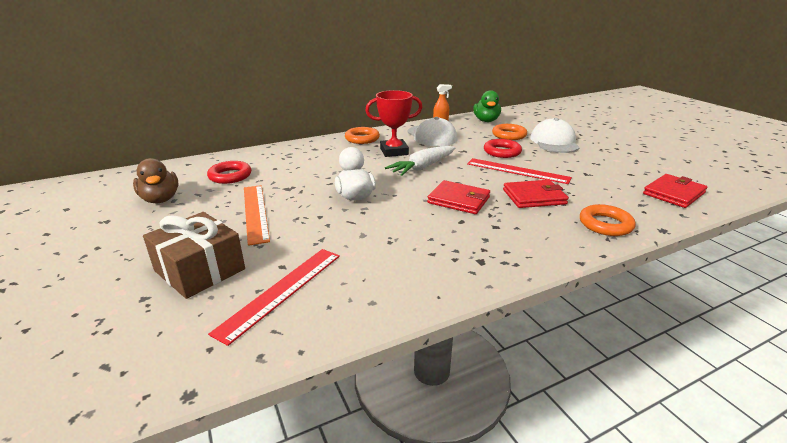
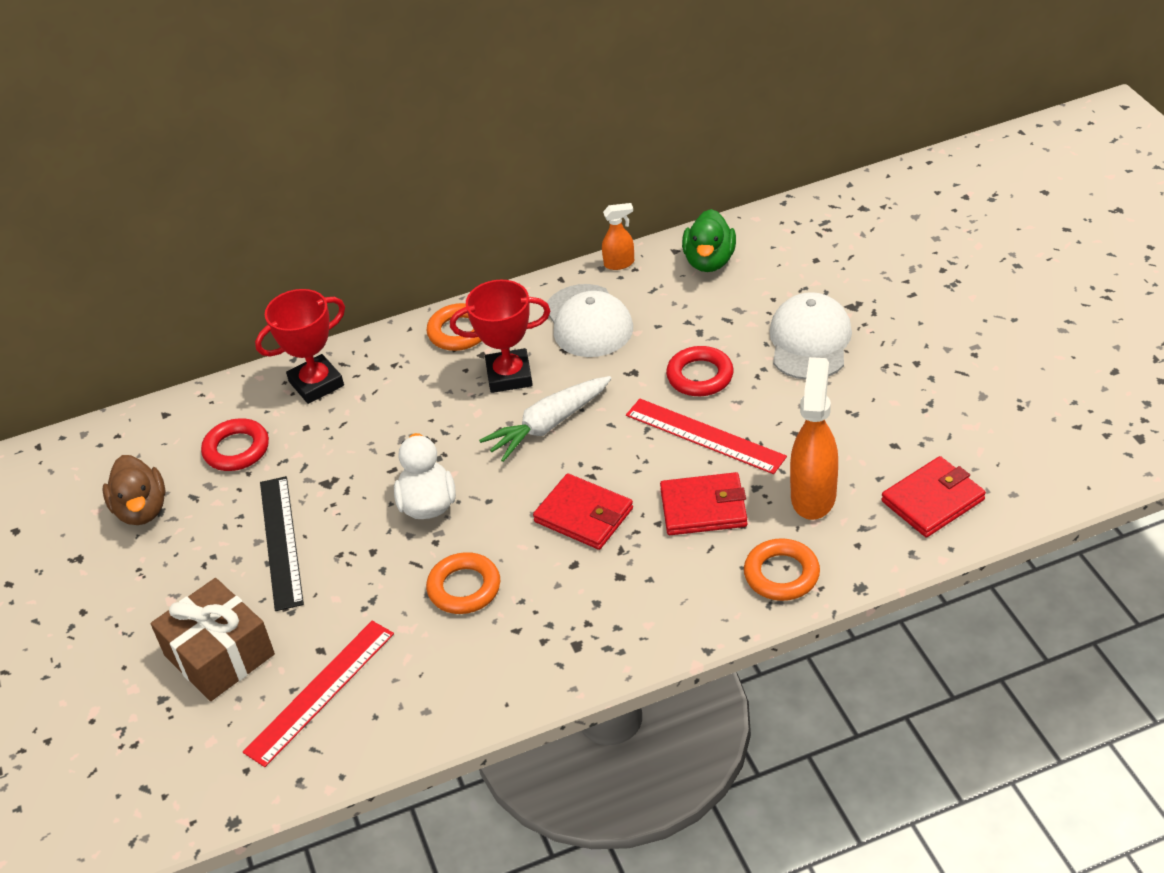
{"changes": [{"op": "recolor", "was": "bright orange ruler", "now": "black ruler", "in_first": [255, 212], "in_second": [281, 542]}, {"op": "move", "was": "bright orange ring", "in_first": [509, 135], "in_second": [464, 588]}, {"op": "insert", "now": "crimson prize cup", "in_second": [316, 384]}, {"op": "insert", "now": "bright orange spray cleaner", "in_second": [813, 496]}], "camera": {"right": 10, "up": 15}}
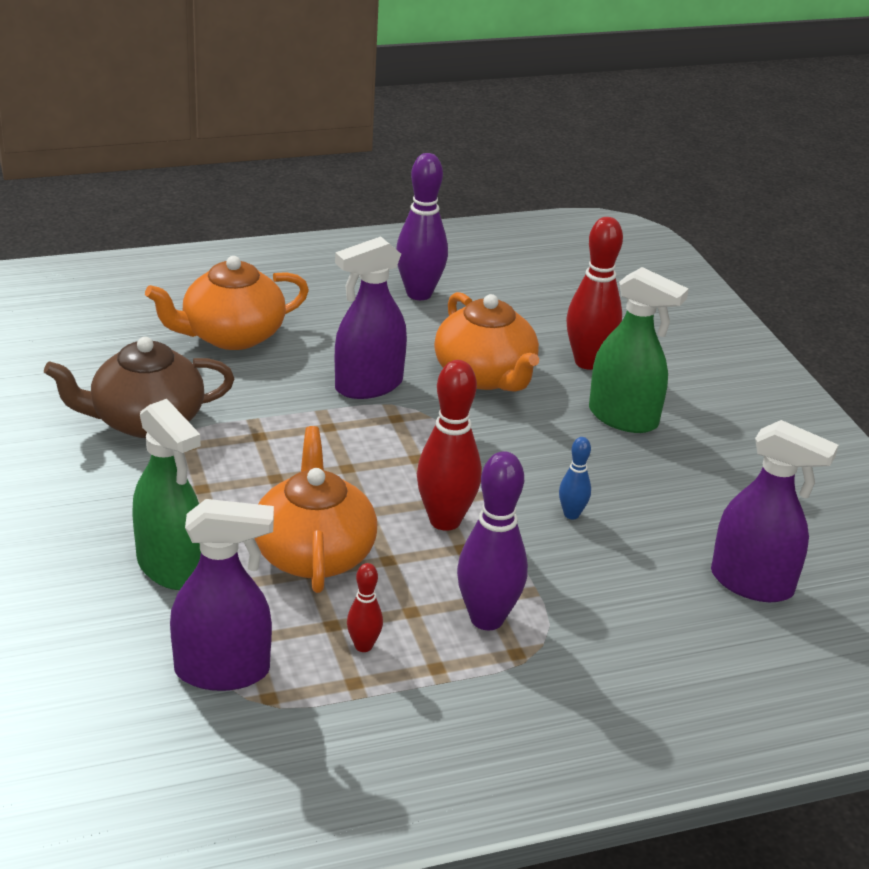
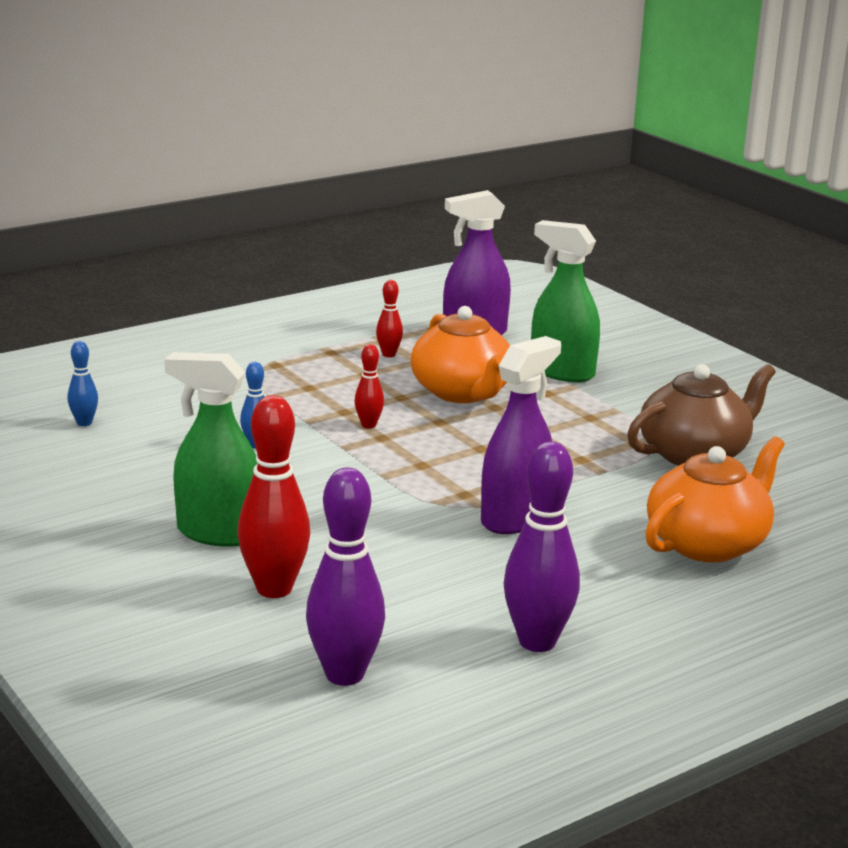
{"changes": [{"op": "resize", "was": "crimson tenpin", "in_first": [445, 520], "in_second": [368, 425], "ratio": 0.51}, {"op": "delete", "was": "bright orange tea pot", "in_first": [485, 375]}, {"op": "move", "was": "purple tenpin", "in_first": [487, 619], "in_second": [344, 674]}, {"op": "replace", "was": "purple spray cleaner", "now": "royal blue tenpin", "in_first": [752, 583], "in_second": [84, 423]}], "camera": {"right": 165, "up": -10}}
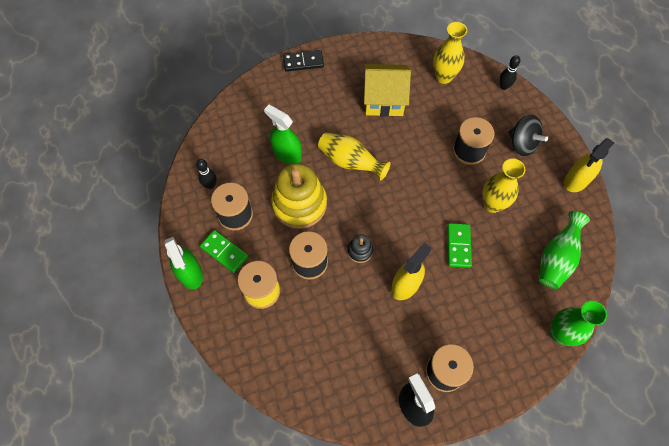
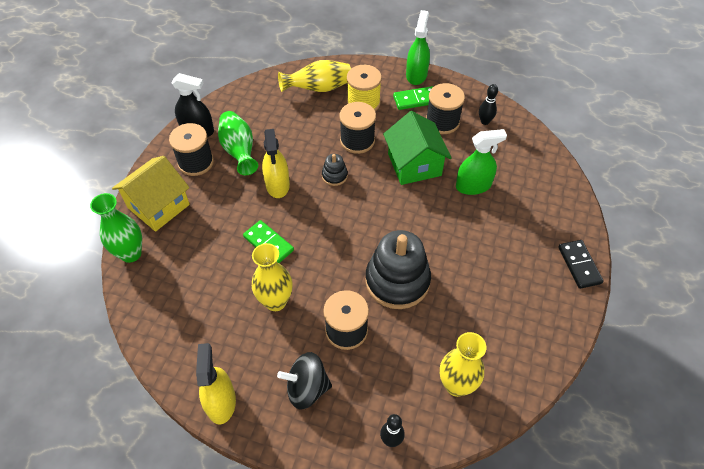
{"changes": [{"op": "rotate", "was": "leaf-green spray cleaner", "in_first": [190, 273], "in_second": [416, 75], "clockwise": 90}, {"op": "replace", "was": "yellow stacking toy", "now": "leaf-green house", "in_first": [299, 204], "in_second": [414, 164]}, {"op": "rotate", "was": "black domino piece", "in_first": [303, 62], "in_second": [579, 265], "clockwise": -45}, {"op": "move", "was": "yellow flower vase", "in_first": [350, 162], "in_second": [318, 88]}, {"op": "move", "was": "yellow house", "in_first": [384, 100], "in_second": [158, 206]}, {"op": "move", "was": "leaf-green flower vase", "in_first": [556, 258], "in_second": [239, 151]}, {"op": "insert", "now": "black stacking toy", "in_second": [397, 281]}], "camera": {"right": 130, "up": -10}}
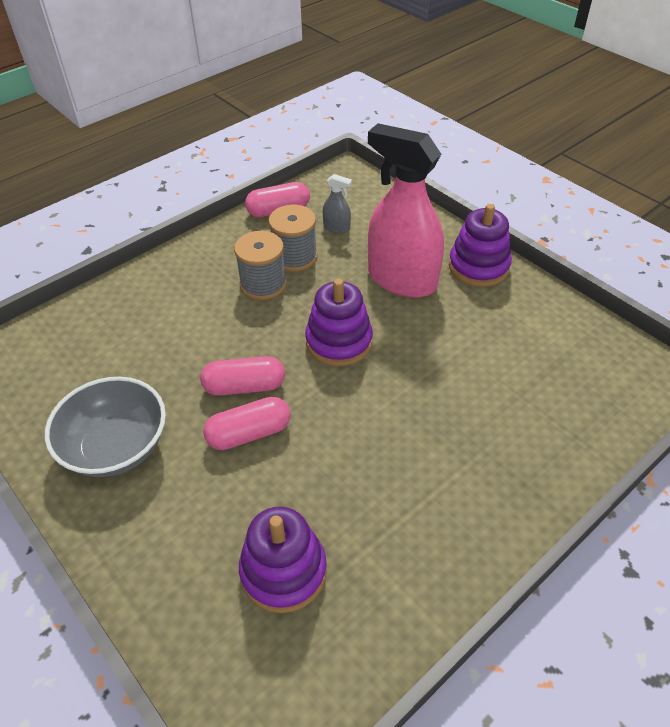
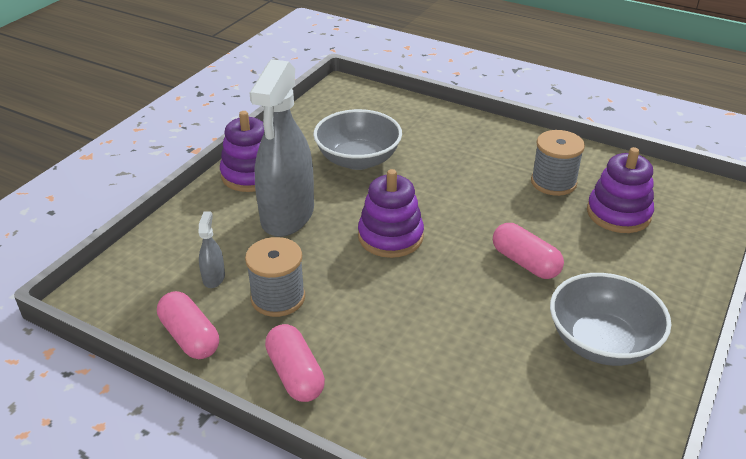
{"changes": [{"op": "move", "was": "rose-pink capsule", "in_first": [244, 386], "in_second": [295, 374]}, {"op": "move", "was": "gray reel of thread", "in_first": [263, 284], "in_second": [553, 182]}, {"op": "recolor", "was": "rose-pink spray cleaner", "now": "gray spray cleaner", "in_first": [401, 280], "in_second": [287, 215]}, {"op": "insert", "now": "gray bowl", "in_second": [358, 160]}], "camera": {"right": -110, "up": -10}}
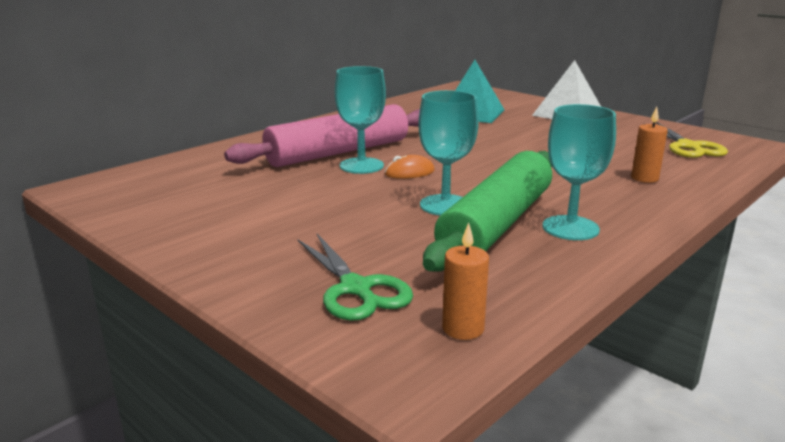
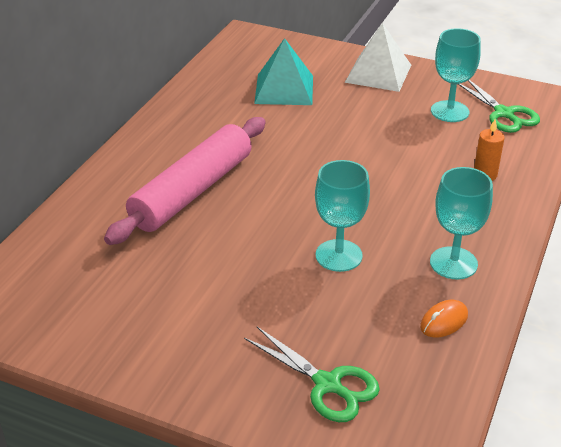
{"changes": [{"op": "move", "was": "aqua wine glass", "in_first": [361, 166], "in_second": [449, 111]}, {"op": "move", "was": "bright orange PC mouse", "in_first": [409, 172], "in_second": [444, 321]}, {"op": "delete", "was": "leaf-green pastry roller", "in_first": [497, 224]}, {"op": "delete", "was": "bright orange candle", "in_first": [463, 328]}, {"op": "recolor", "was": "yellow scissors", "now": "leaf-green scissors", "in_first": [688, 147], "in_second": [504, 114]}], "camera": {"right": -20, "up": 15}}
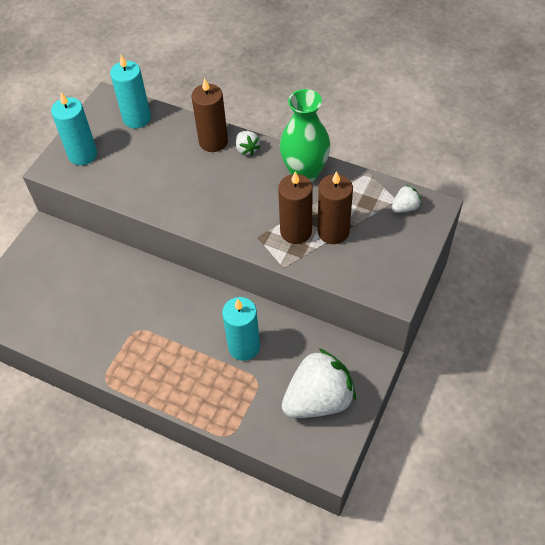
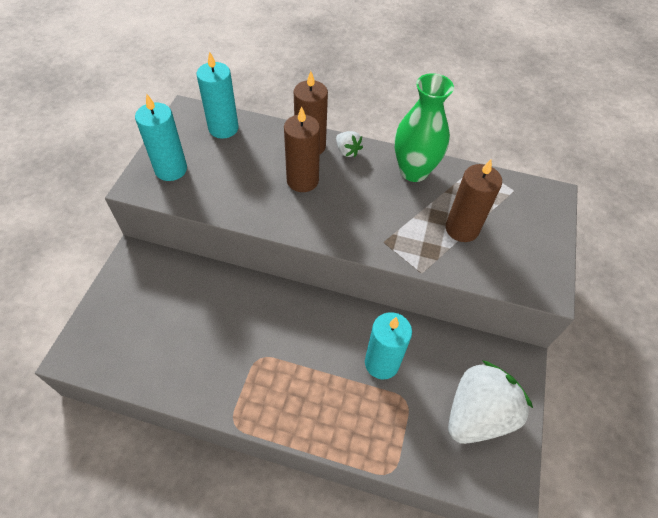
{"changes": [{"op": "move", "was": "dark brown candle", "in_first": [296, 231], "in_second": [302, 180]}, {"op": "delete", "was": "pure white toy strawberry", "in_first": [405, 207]}], "camera": {"right": -15, "up": 0}}
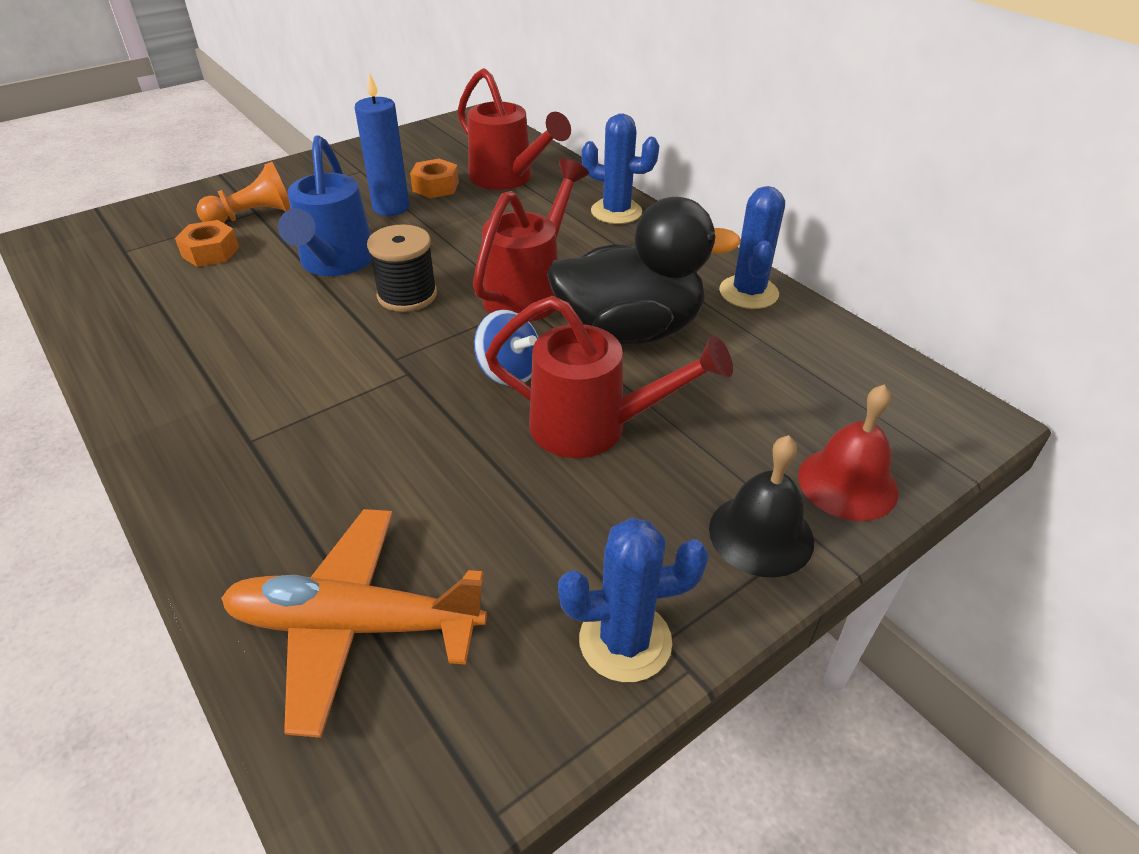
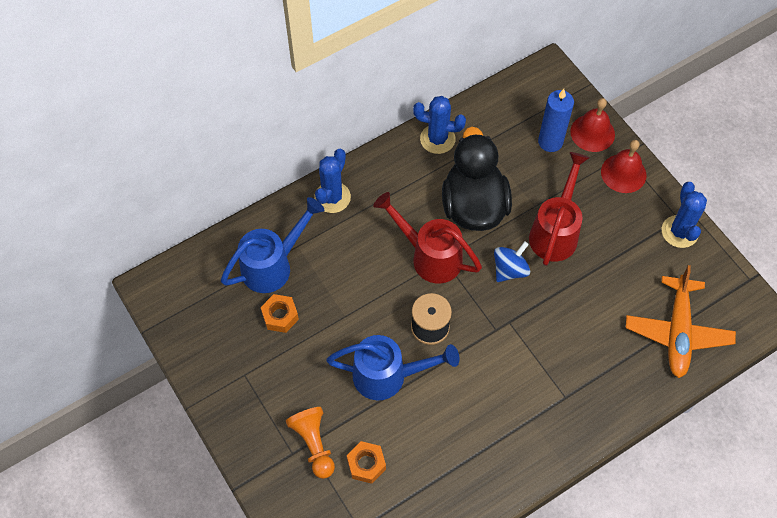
{"changes": [{"op": "move", "was": "royal blue candle", "in_first": [391, 207], "in_second": [550, 142]}, {"op": "recolor", "was": "crimson watering can", "now": "royal blue watering can", "in_first": [507, 179], "in_second": [273, 265]}, {"op": "recolor", "was": "black bell", "now": "crimson bell", "in_first": [761, 534], "in_second": [623, 173]}], "camera": {"right": -85, "up": 20}}
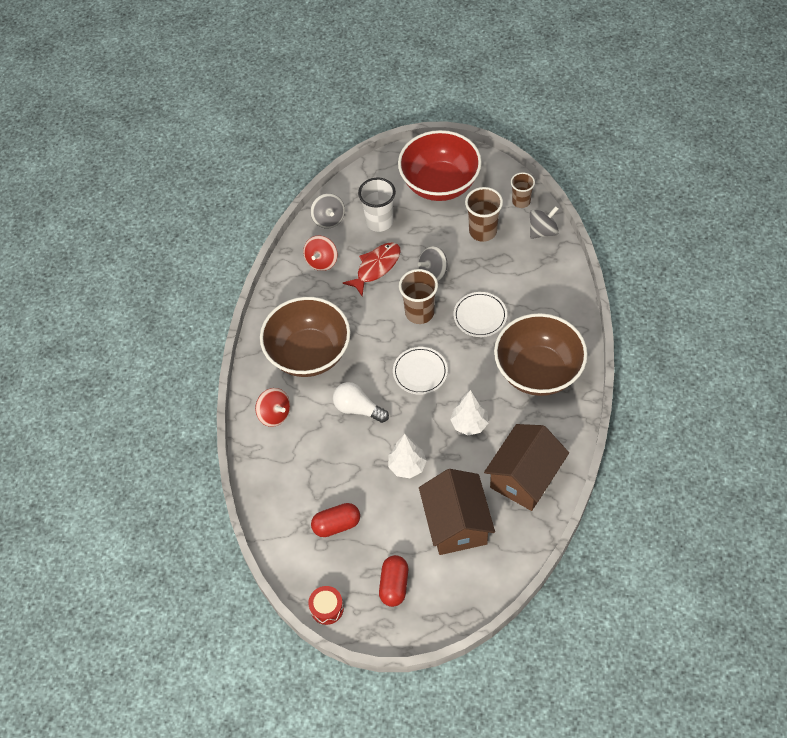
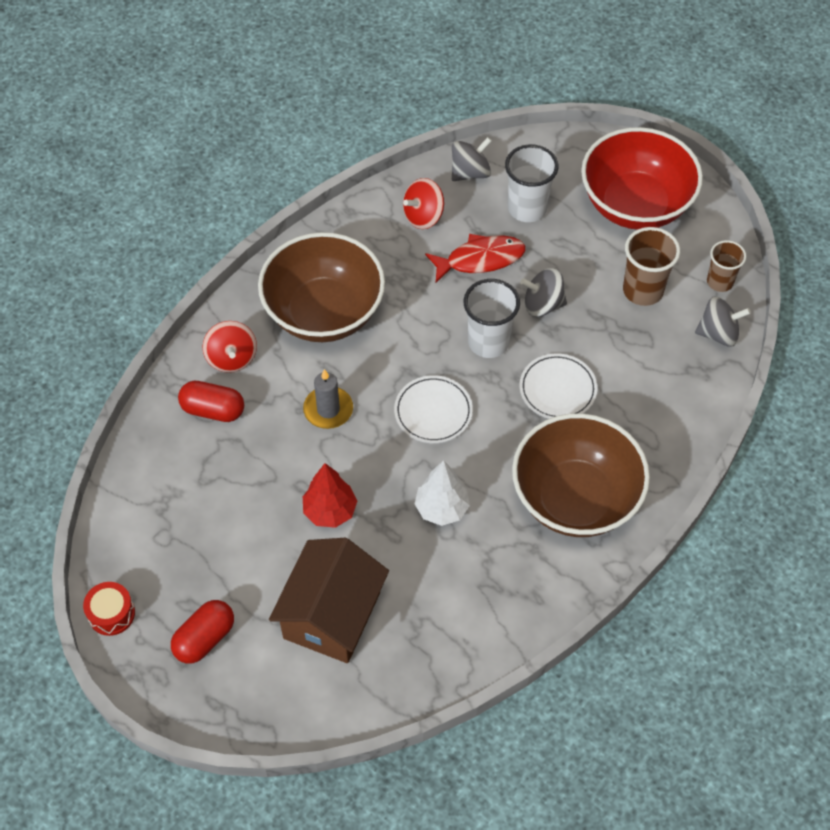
{"changes": [{"op": "rotate", "was": "gray spinning top", "in_first": [328, 219], "in_second": [470, 172], "clockwise": -135}, {"op": "move", "was": "crimson capsule", "in_first": [336, 525], "in_second": [213, 410]}, {"op": "replace", "was": "pure white light bulb", "now": "gray candle", "in_first": [358, 409], "in_second": [328, 409]}, {"op": "recolor", "was": "pure white tree", "now": "crimson tree", "in_first": [407, 466], "in_second": [330, 511]}, {"op": "recolor", "was": "dark brown beaker", "now": "pure white beaker", "in_first": [419, 313], "in_second": [488, 342]}, {"op": "delete", "was": "dark brown house", "in_first": [525, 477]}], "camera": {"right": 30, "up": 0}}
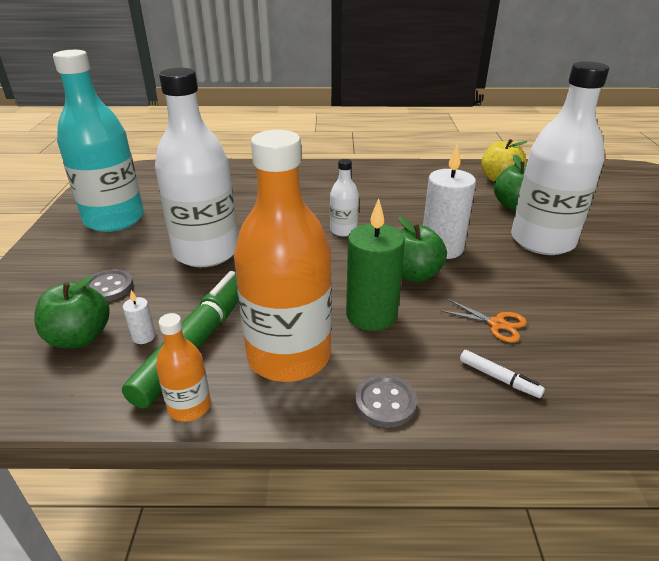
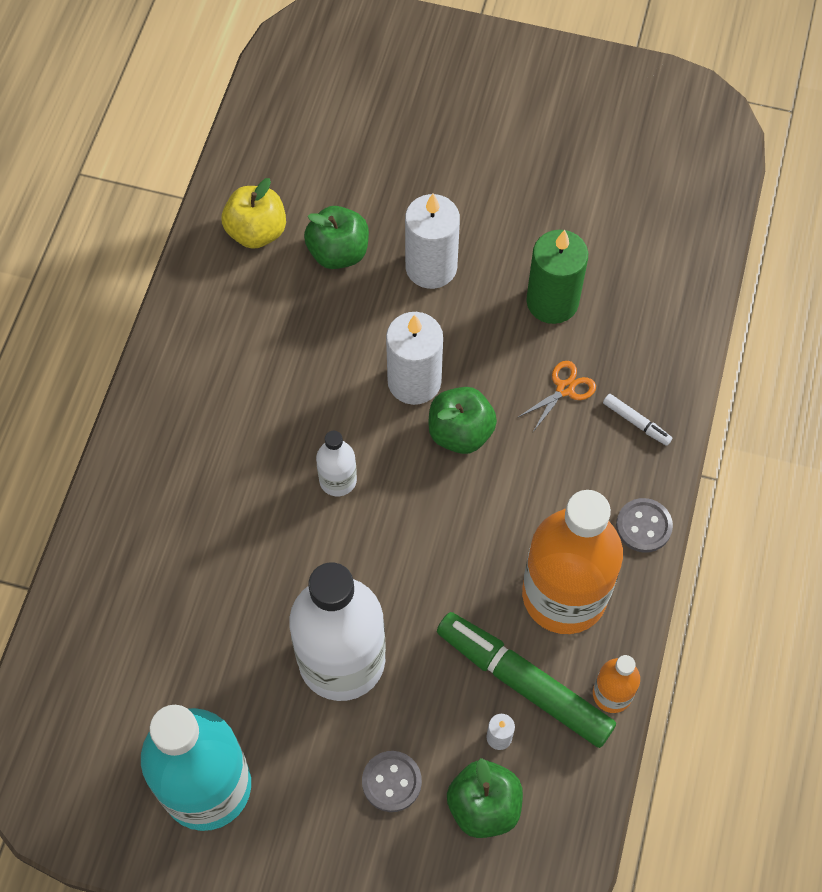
{"changes": [{"op": "move", "was": "leaf-green candle", "in_first": [371, 315], "in_second": [552, 301]}, {"op": "rotate", "was": "pure white marker pen", "in_first": [499, 378], "in_second": [636, 422], "clockwise": 75}, {"op": "replace", "was": "pure white drink bottle", "now": "pure white candle", "in_first": [542, 241], "in_second": [431, 267]}], "camera": {"right": -75, "up": 30}}
